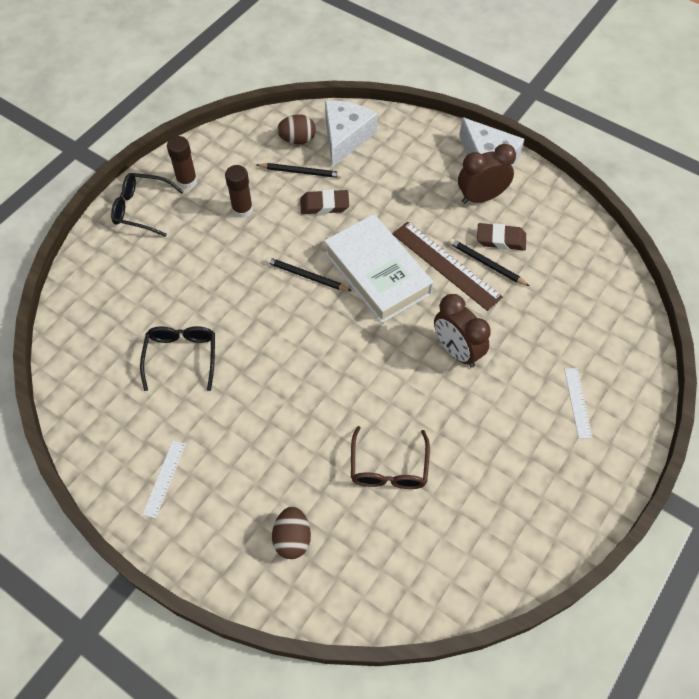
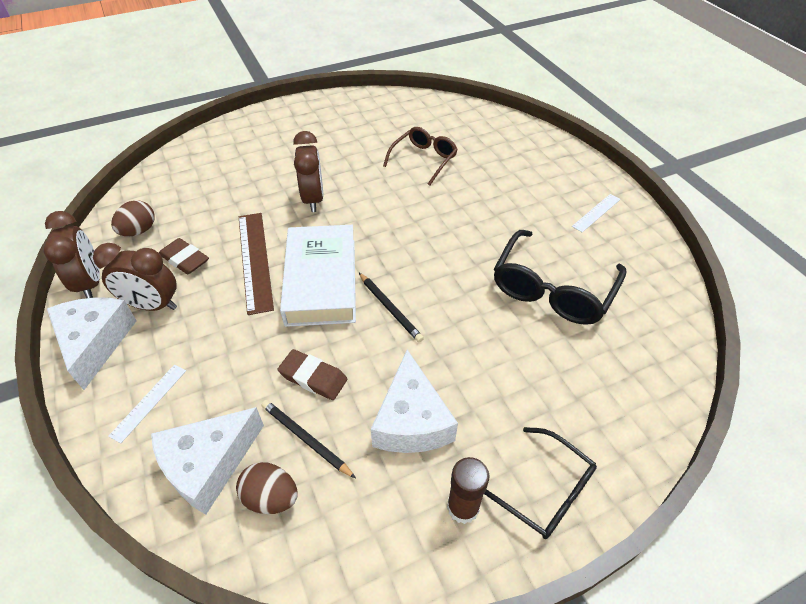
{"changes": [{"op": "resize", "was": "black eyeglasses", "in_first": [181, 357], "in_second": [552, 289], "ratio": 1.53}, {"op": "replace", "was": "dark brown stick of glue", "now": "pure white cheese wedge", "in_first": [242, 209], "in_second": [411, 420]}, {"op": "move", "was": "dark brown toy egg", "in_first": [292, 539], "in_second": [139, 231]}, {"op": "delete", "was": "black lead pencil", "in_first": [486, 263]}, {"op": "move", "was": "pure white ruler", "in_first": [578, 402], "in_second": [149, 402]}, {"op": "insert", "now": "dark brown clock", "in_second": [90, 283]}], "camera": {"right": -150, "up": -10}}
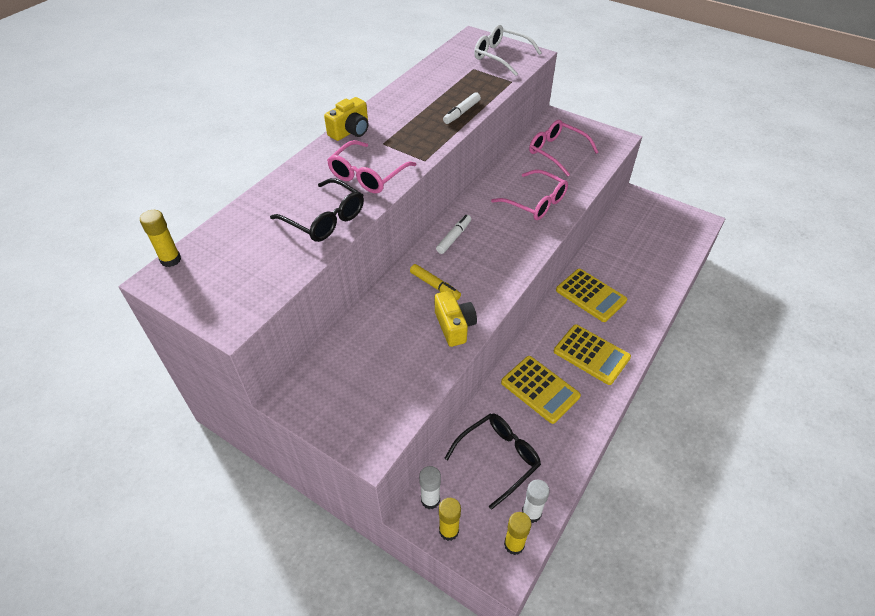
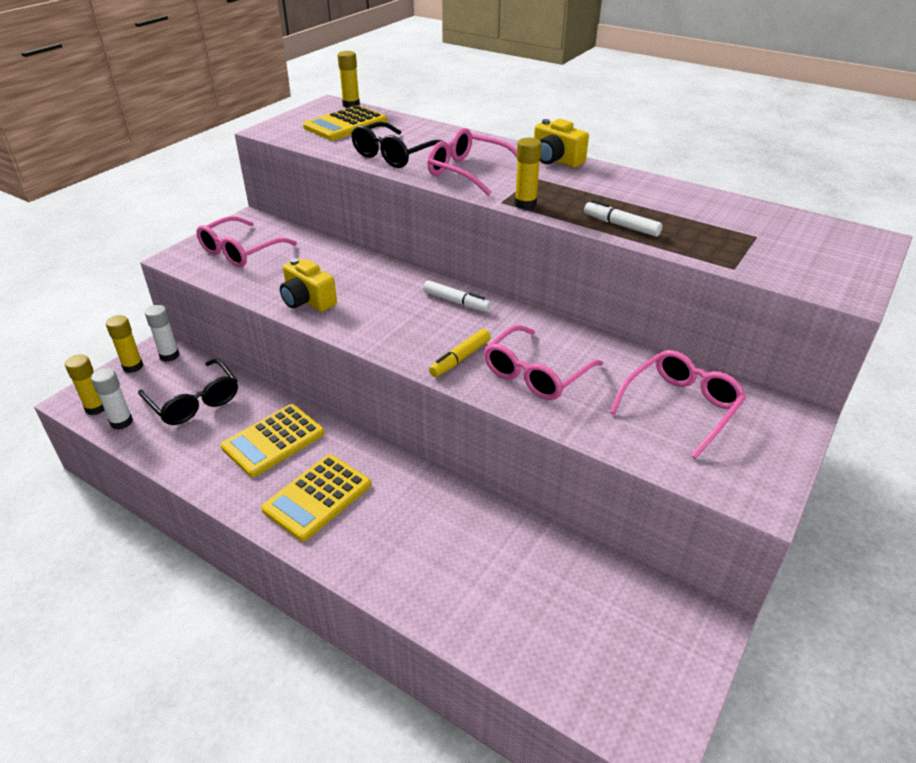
{"changes": [{"op": "move", "was": "yellow marker pen", "in_first": [435, 285], "in_second": [460, 358]}, {"op": "rotate", "was": "yellow camera", "in_first": [454, 326], "in_second": [307, 301], "clockwise": 60}, {"op": "delete", "was": "pure white eyeglasses", "in_first": [501, 56]}, {"op": "move", "was": "yellow adding machine", "in_first": [590, 295], "in_second": [345, 124]}, {"op": "insert", "now": "rose-pink eyeglasses", "in_second": [240, 251]}, {"op": "insert", "now": "yellow stick of glue", "in_second": [525, 204]}], "camera": {"right": 90, "up": -10}}
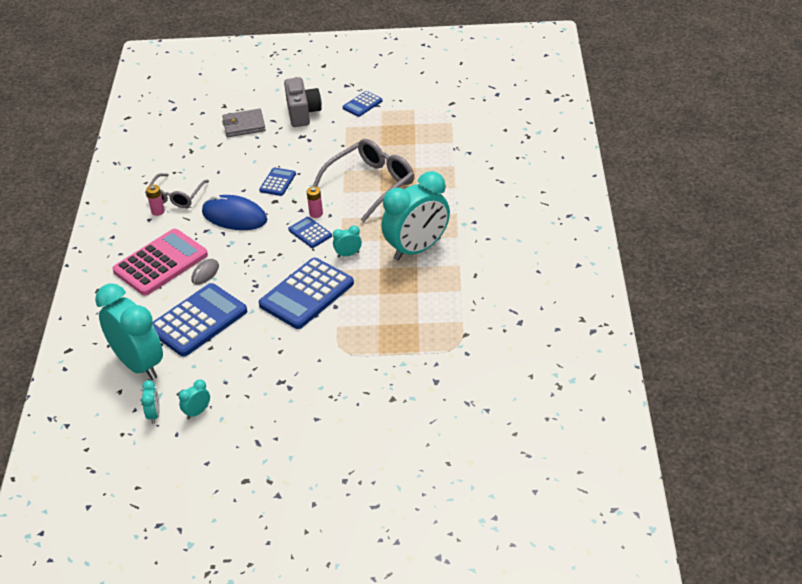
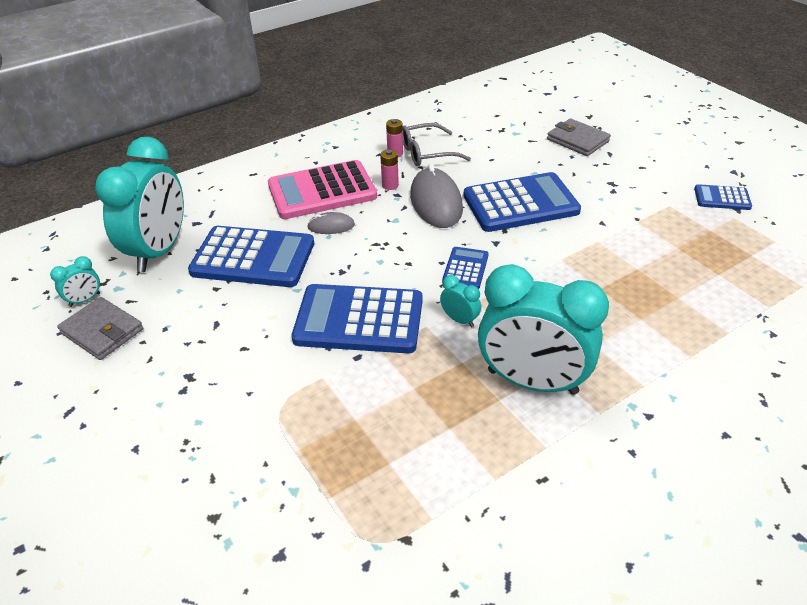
{"changes": [{"op": "rotate", "was": "rose-pink adding machine", "in_first": [160, 263], "in_second": [322, 191], "clockwise": 150}, {"op": "replace", "was": "aqua clock", "now": "gray wallet", "in_first": [197, 412], "in_second": [102, 331]}, {"op": "recolor", "was": "royal blue PC mouse", "now": "gray PC mouse", "in_first": [234, 216], "in_second": [436, 202]}, {"op": "resize", "was": "royal blue adding machine", "in_first": [277, 182], "in_second": [520, 204], "ratio": 2.03}, {"op": "delete", "was": "gray camera", "in_first": [302, 113]}, {"op": "move", "was": "rose-pink AA battery", "in_first": [316, 213], "in_second": [390, 185]}, {"op": "delete", "was": "gray eyeglasses", "in_first": [370, 185]}], "camera": {"right": 55, "up": 0}}
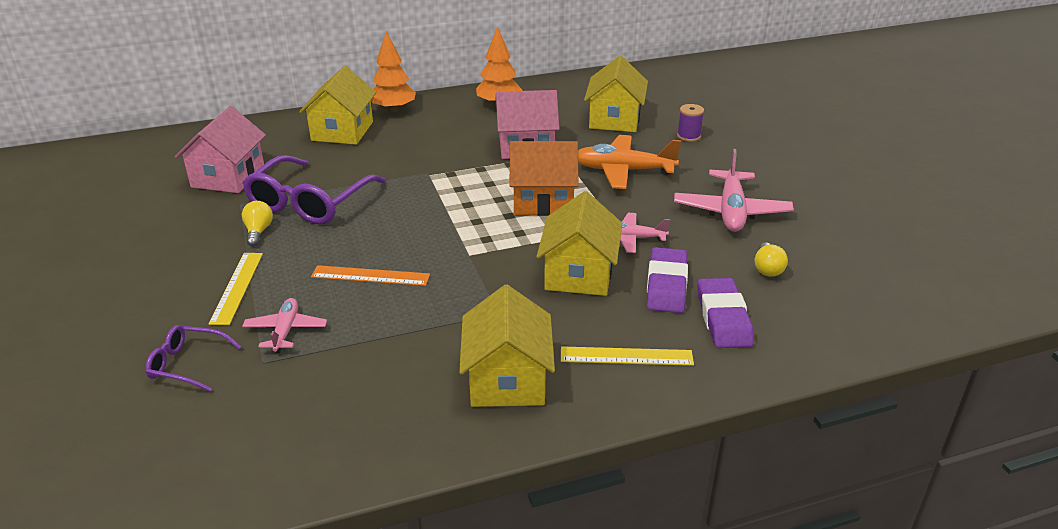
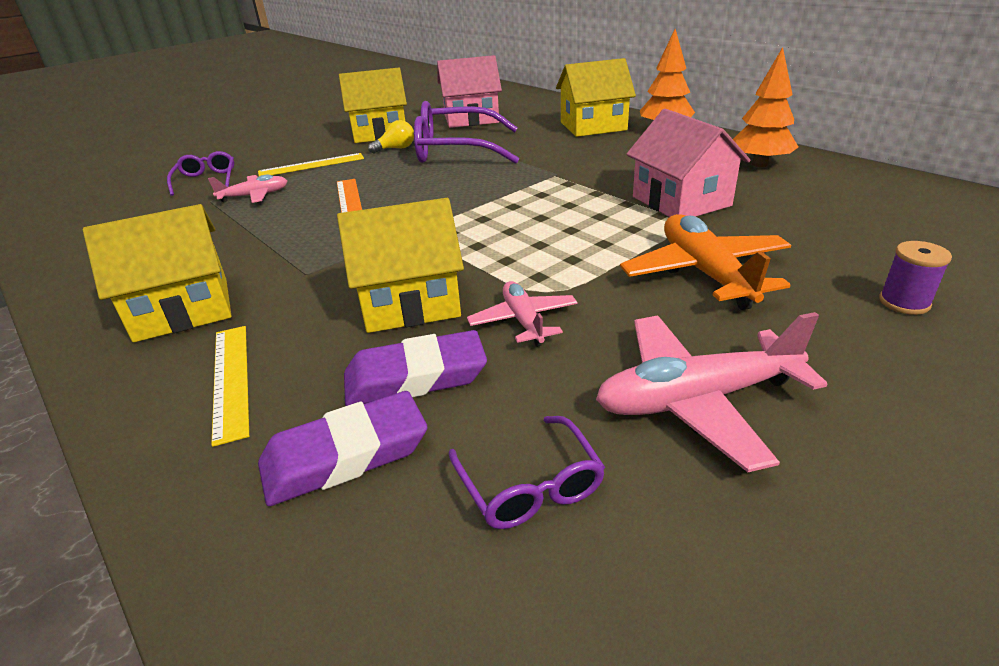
{"changes": [{"op": "delete", "was": "bright orange house", "in_first": [543, 201]}, {"op": "move", "was": "yellow house", "in_first": [614, 119], "in_second": [380, 133]}, {"op": "replace", "was": "yellow light bulb", "now": "purple eyeglasses", "in_first": [767, 269], "in_second": [529, 485]}], "camera": {"right": 70, "up": 0}}
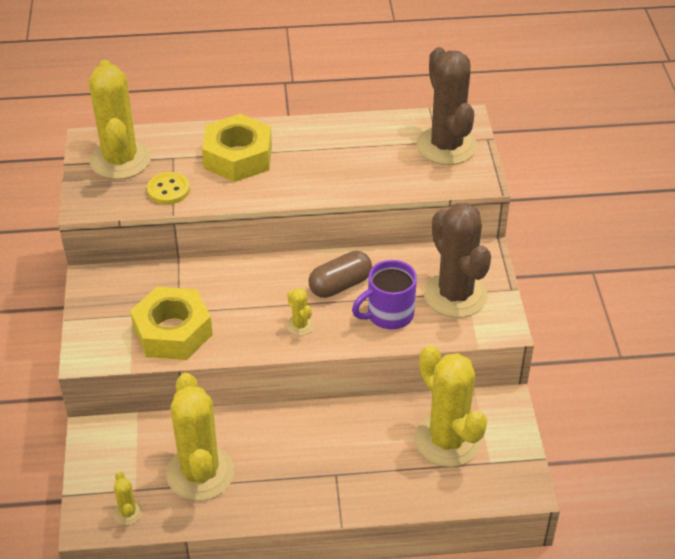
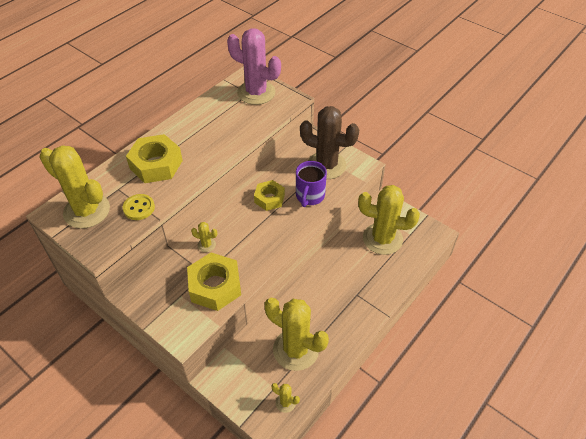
{"changes": [{"op": "move", "was": "yellow cactus", "in_first": [300, 325], "in_second": [206, 245]}, {"op": "replace", "was": "dark brown capsule", "now": "yellow nut", "in_first": [340, 285], "in_second": [269, 198]}, {"op": "recolor", "was": "dark brown cactus", "now": "rose-pink cactus", "in_first": [446, 146], "in_second": [256, 93]}], "camera": {"right": -45, "up": 5}}
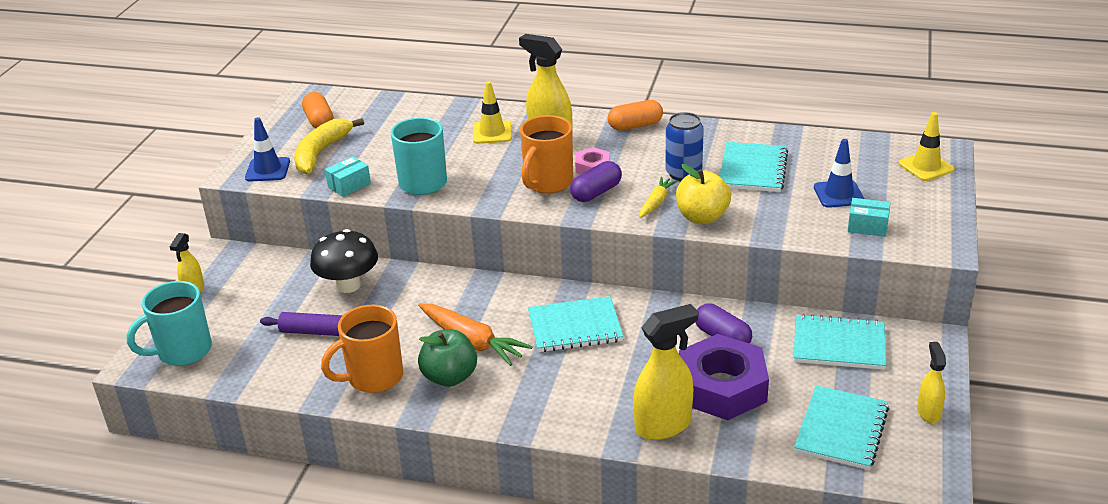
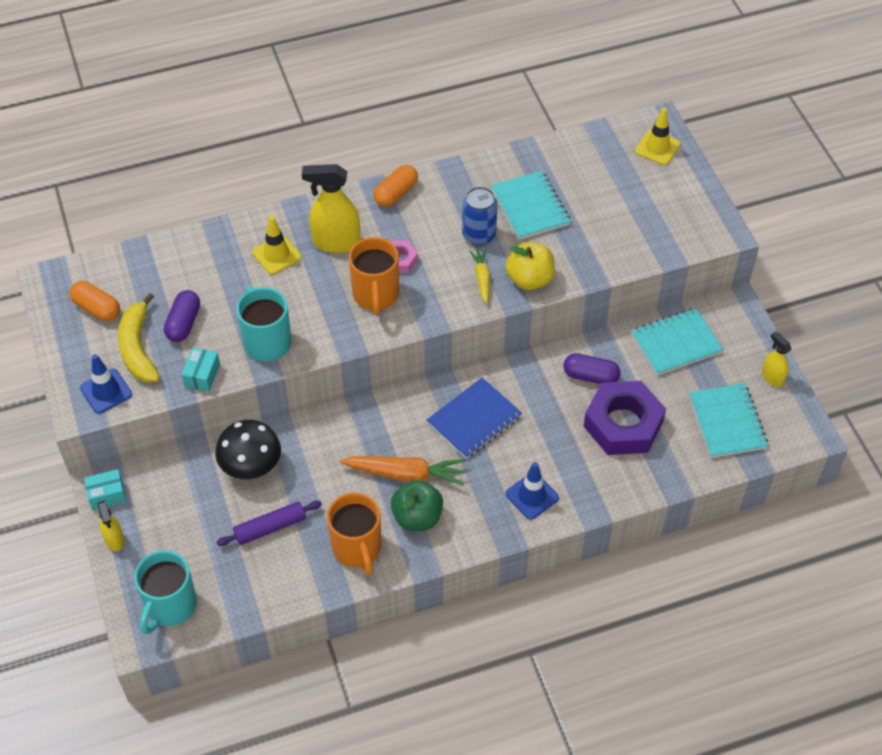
{"changes": [{"op": "rotate", "was": "bright orange mug", "in_first": [373, 377], "in_second": [357, 548], "clockwise": -45}, {"op": "recolor", "was": "aqua exercise book", "now": "royal blue exercise book", "in_first": [575, 327], "in_second": [474, 420]}, {"op": "move", "was": "purple capsule", "in_first": [596, 192], "in_second": [184, 323]}, {"op": "delete", "was": "yellow spray cleaner", "in_first": [663, 425]}, {"op": "move", "was": "royal blue traffic cone", "in_first": [838, 194], "in_second": [532, 496]}, {"op": "move", "was": "aqua package", "in_first": [867, 226], "in_second": [107, 495]}], "camera": {"right": -35, "up": 20}}
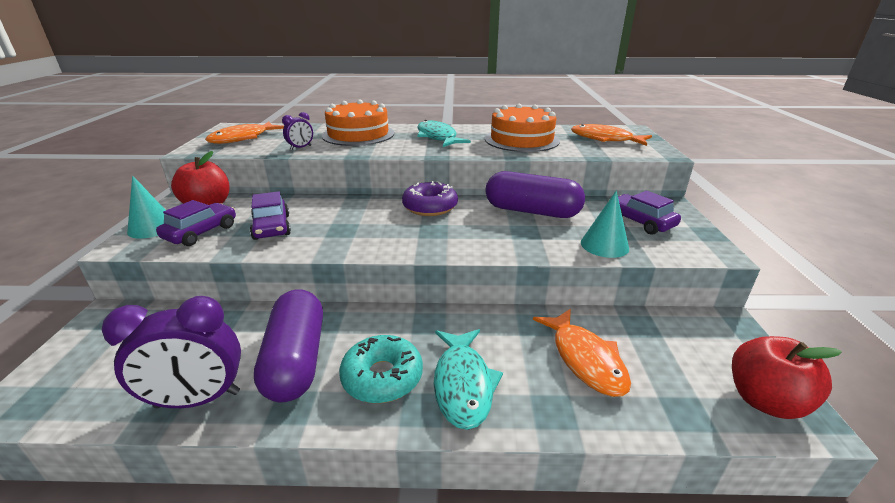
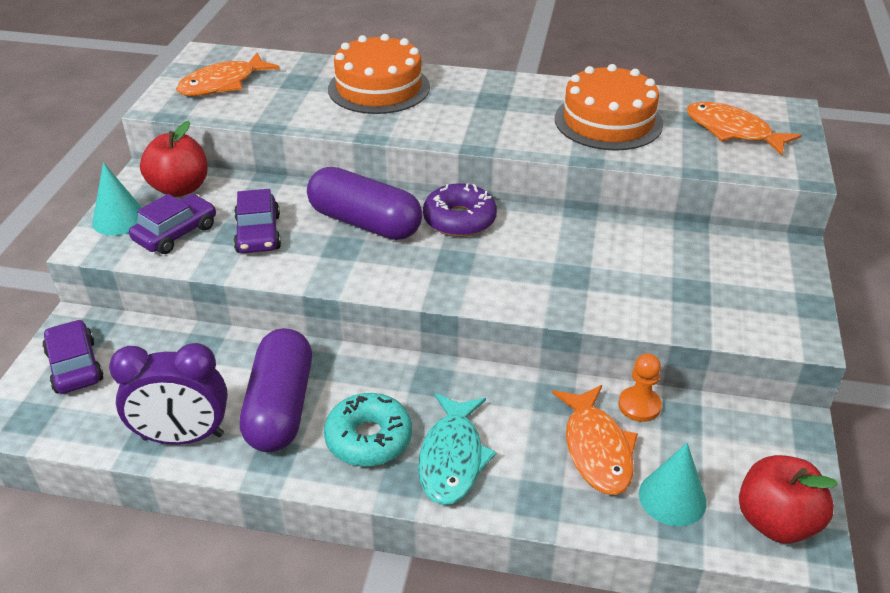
{"changes": [{"op": "delete", "was": "purple clock", "in_first": [301, 148]}, {"op": "delete", "was": "aqua fish", "in_first": [437, 137]}, {"op": "move", "was": "purple capsule", "in_first": [532, 211], "in_second": [365, 223]}, {"op": "move", "was": "aqua cone shape", "in_first": [604, 245], "in_second": [672, 498]}, {"op": "move", "was": "purple toy car", "in_first": [640, 222], "in_second": [75, 366]}, {"op": "insert", "now": "bright orange game pawn", "in_second": [639, 405]}], "camera": {"right": 10, "up": 10}}
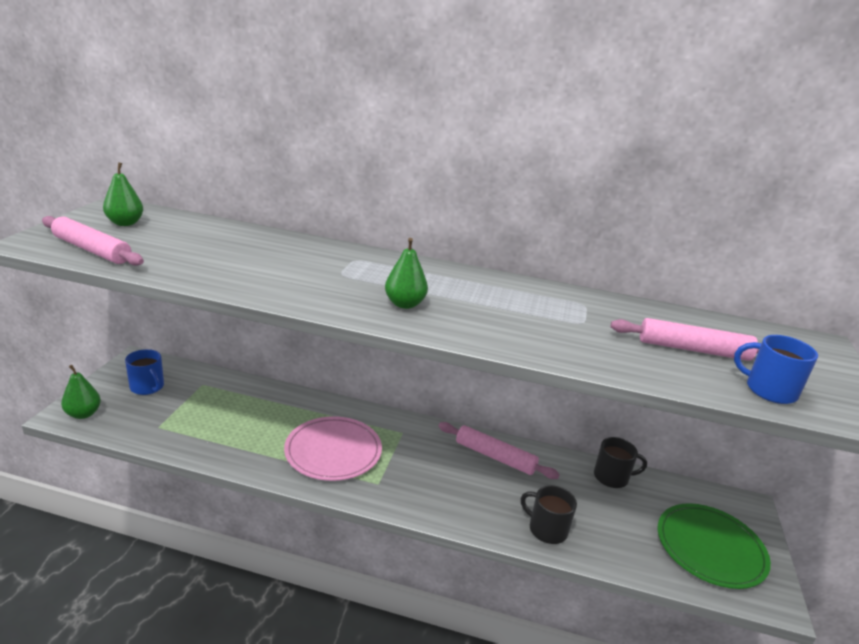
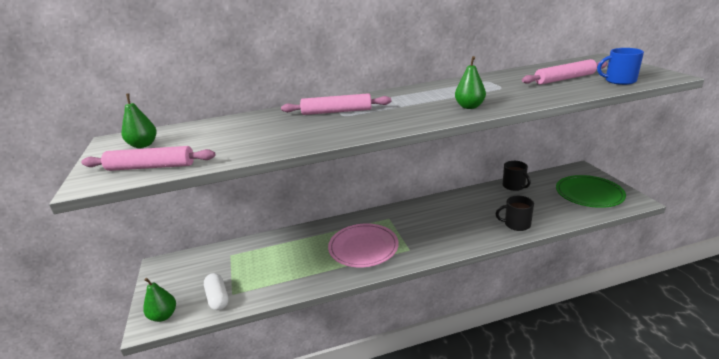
{"changes": [{"op": "delete", "was": "royal blue mug", "in_first": [147, 387]}, {"op": "move", "was": "leaf-green pear", "in_first": [404, 304], "in_second": [469, 107]}, {"op": "move", "was": "rose-pink pastry roller", "in_first": [495, 457], "in_second": [337, 111]}, {"op": "rotate", "was": "black mug", "in_first": [612, 477], "in_second": [514, 186], "clockwise": 90}, {"op": "insert", "now": "pure white capsule", "in_second": [218, 298]}], "camera": {"right": -25, "up": 0}}
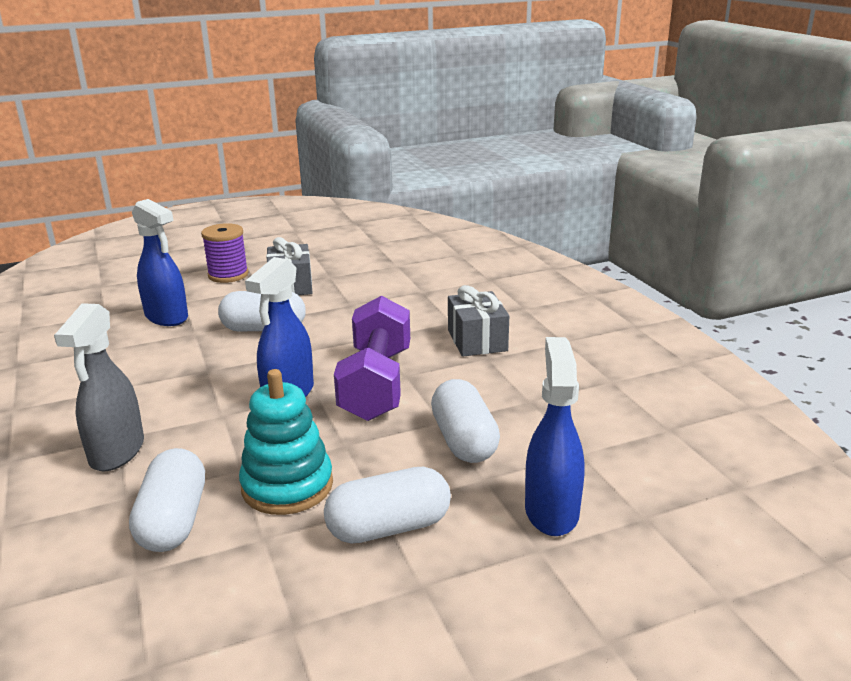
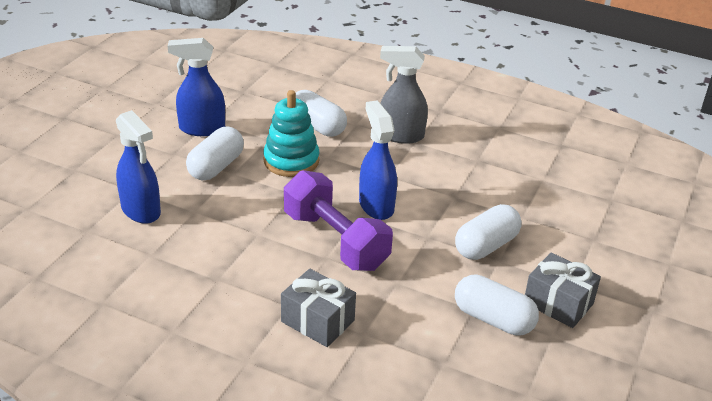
{"changes": [{"op": "rotate", "was": "gray spray cleaner", "in_first": [116, 452], "in_second": [400, 136], "clockwise": -45}, {"op": "move", "was": "royal blue spray cleaner", "in_first": [167, 317], "in_second": [201, 129]}, {"op": "delete", "was": "purple reel of thread", "in_first": [228, 275]}, {"op": "move", "was": "pure white capsule", "in_first": [464, 441], "in_second": [493, 319]}], "camera": {"right": 135, "up": 10}}
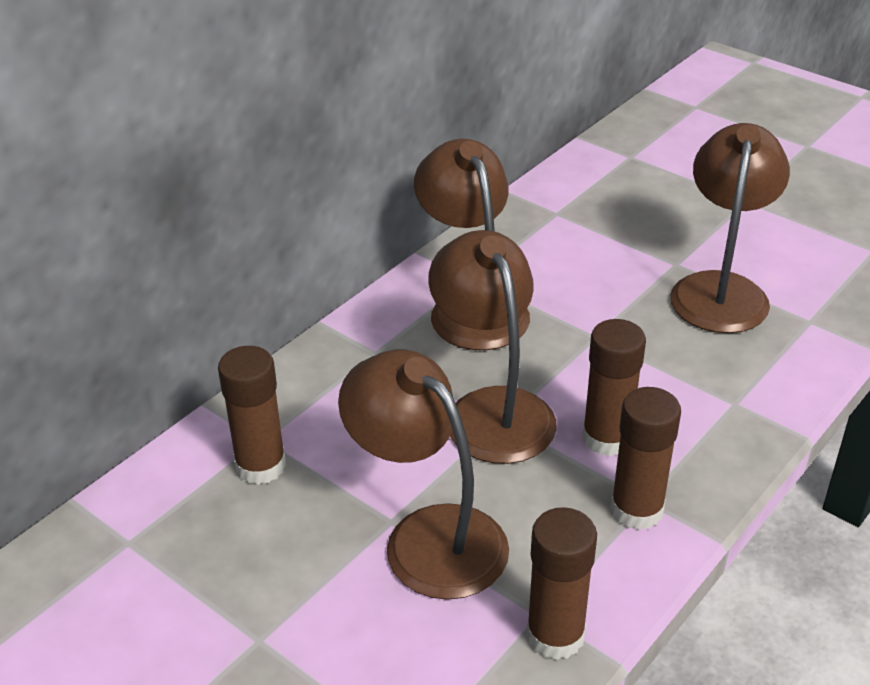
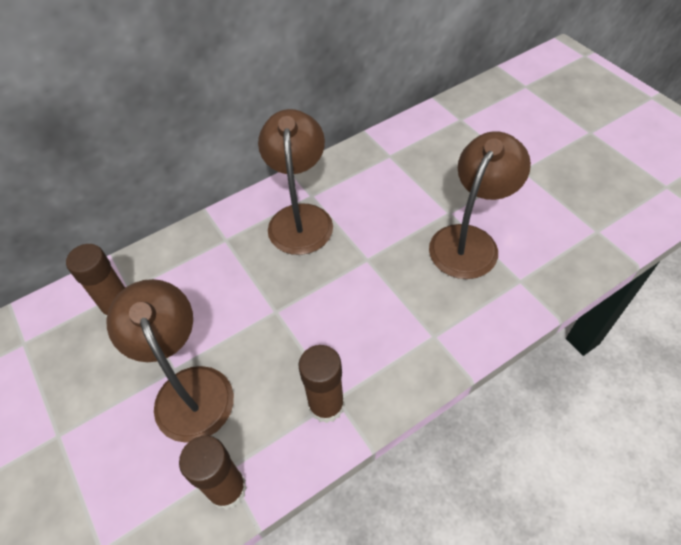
{"changes": [{"op": "delete", "was": "dark brown lamp", "in_first": [492, 409]}, {"op": "delete", "was": "dark brown stick of glue", "in_first": [606, 438]}], "camera": {"right": 20, "up": 15}}
